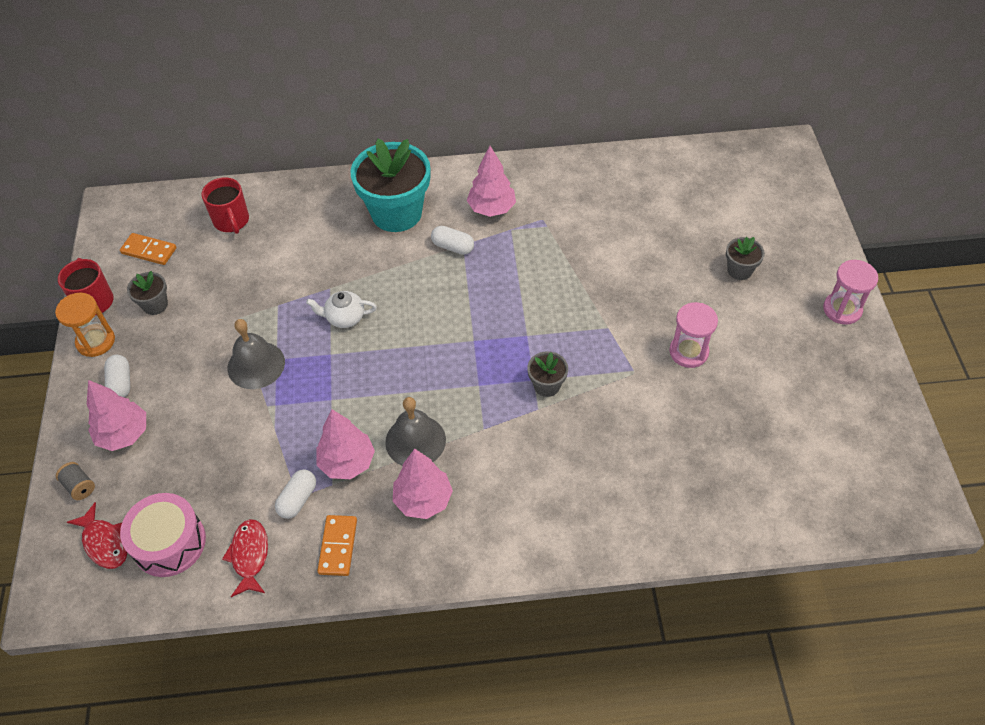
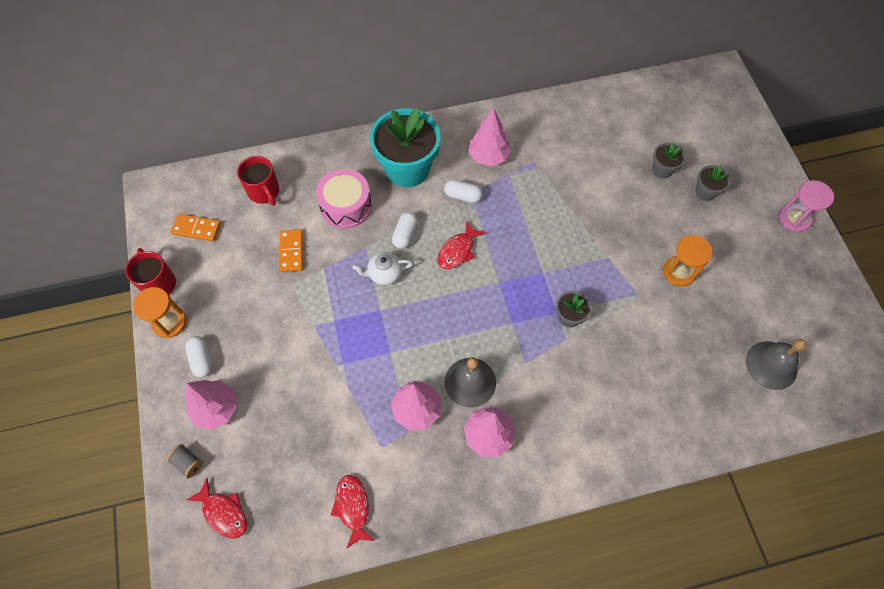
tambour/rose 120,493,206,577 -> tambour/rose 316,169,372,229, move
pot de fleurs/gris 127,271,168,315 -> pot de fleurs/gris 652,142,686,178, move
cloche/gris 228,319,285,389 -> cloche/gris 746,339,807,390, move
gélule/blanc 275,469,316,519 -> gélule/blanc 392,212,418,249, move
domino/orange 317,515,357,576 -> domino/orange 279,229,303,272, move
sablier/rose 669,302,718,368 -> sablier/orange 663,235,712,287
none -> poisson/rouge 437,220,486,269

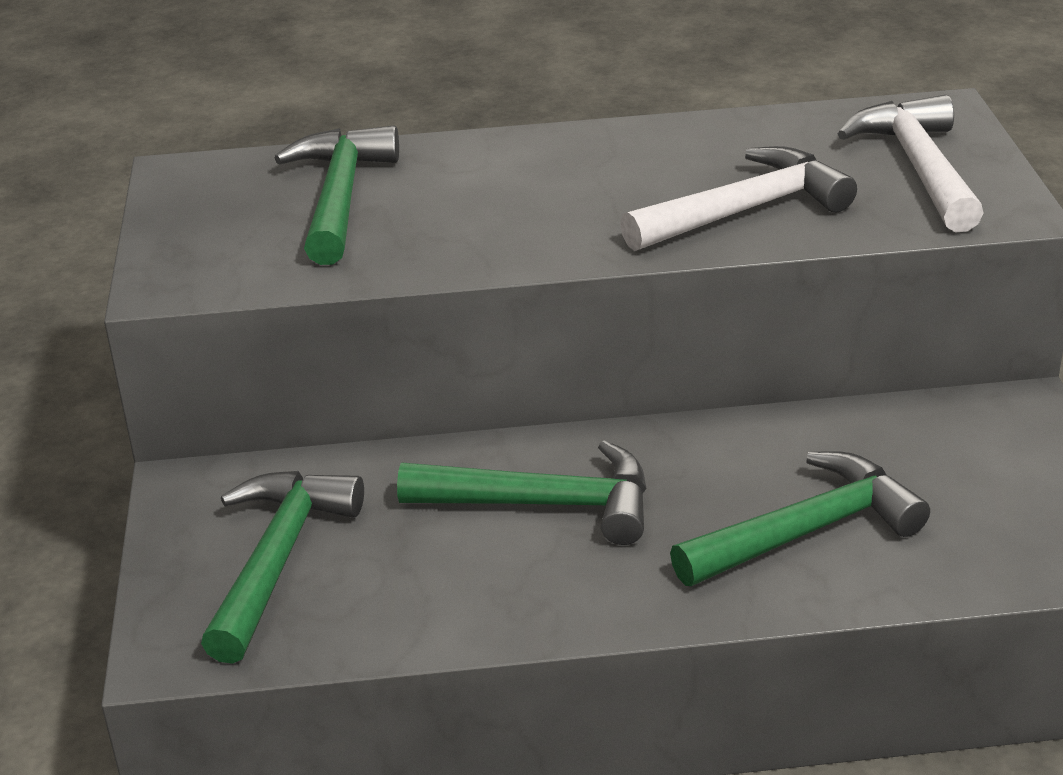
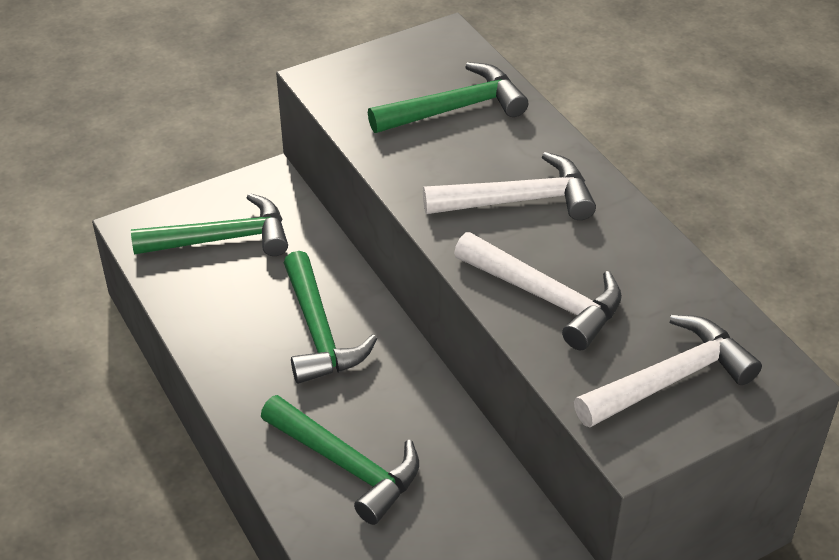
none -> marteau/blanc 423,152,596,220

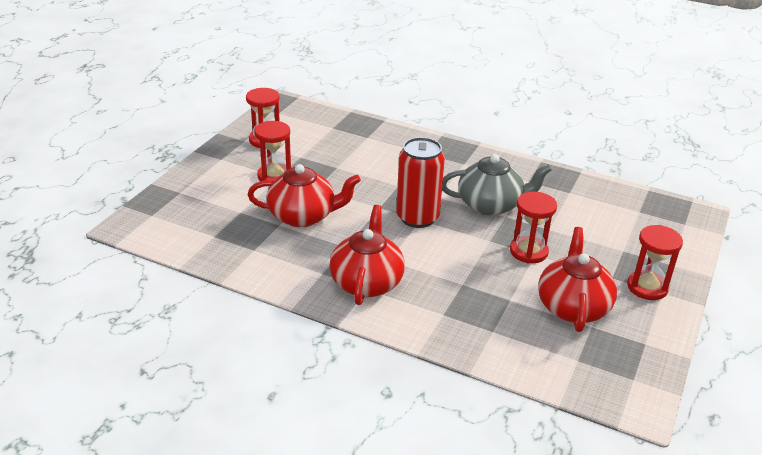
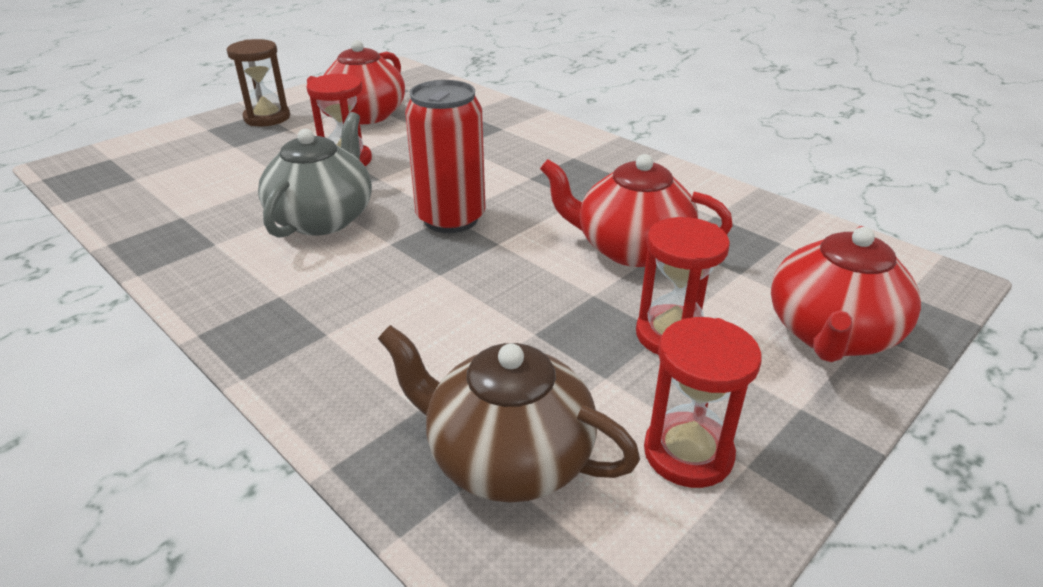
théière/rouge 330,205,405,305 -> théière/rouge 771,226,921,362, move
théière/gris 442,154,552,216 -> théière/gris 258,112,372,238, 90 degrees clockwise
sablier/rouge 627,225,683,300 -> sablier/marron 227,39,290,127
none -> théière/marron 378,325,640,503

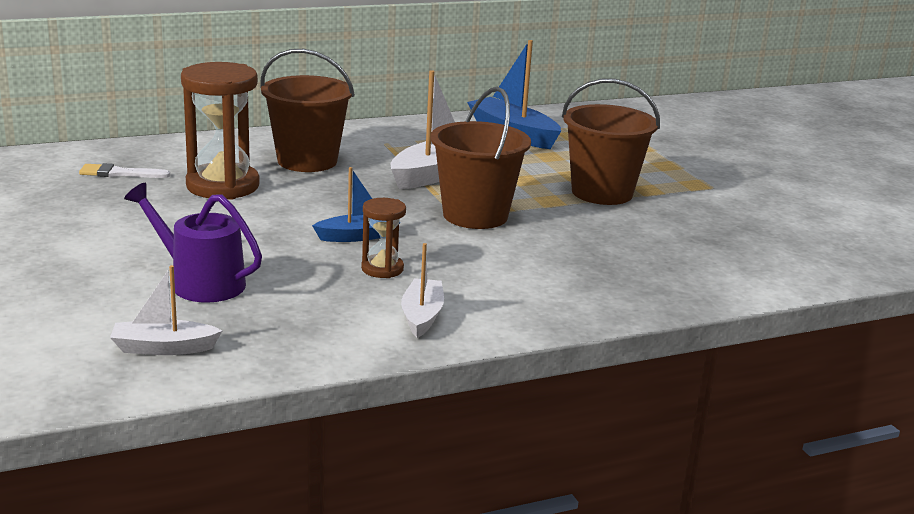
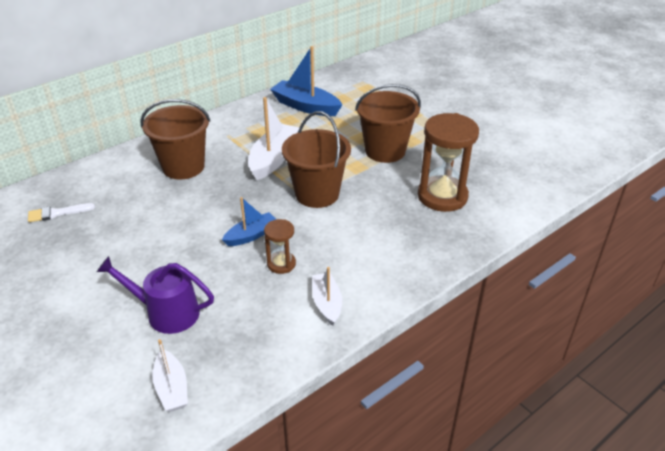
bateau/blanc 110,265,222,355 -> bateau/blanc 152,339,188,412, 90 degrees counterclockwise
sablier/marron 181,62,260,200 -> sablier/marron 418,113,479,212, move

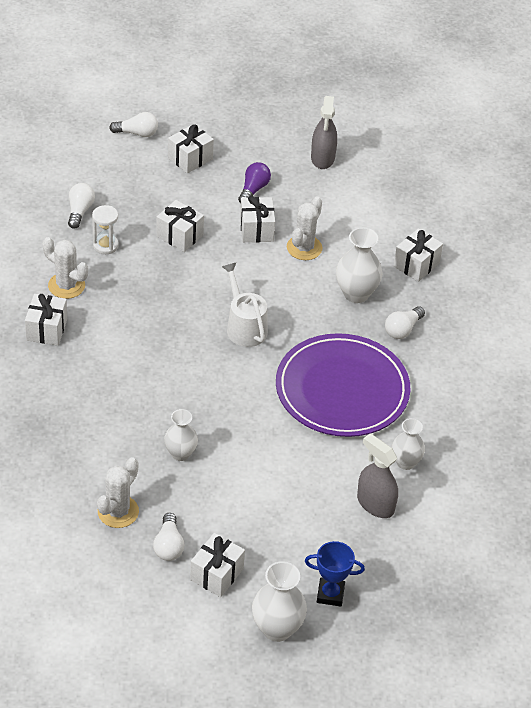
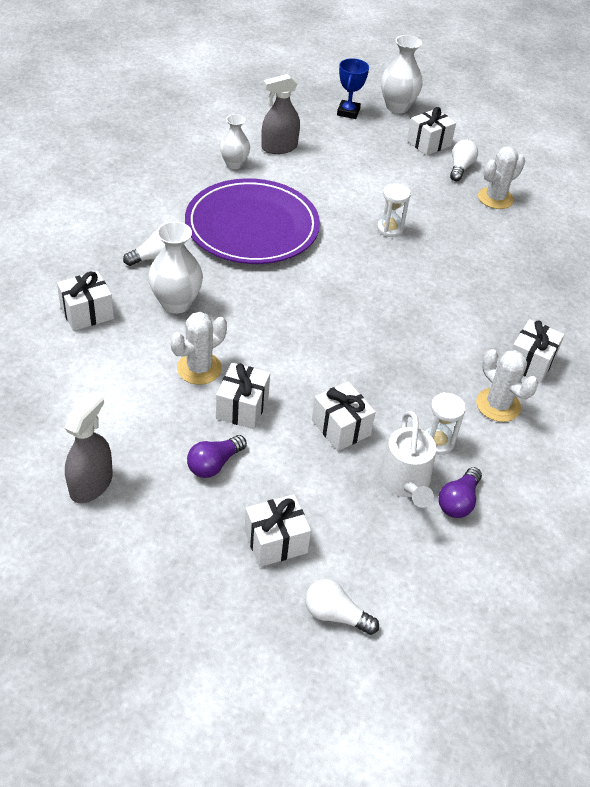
ampoule/blanc 68,183,95,229 -> ampoule/violet 438,467,482,518
vase/blanc 164,409,198,461 -> none
arrosoir/blanc 222,262,268,347 -> arrosoir/blanc 379,411,436,508, move
trophée/bleu 305,541,365,606 -> trophée/bleu 337,58,369,119, 75 degrees clockwise
vaporisateur/gris 357,433,398,518 -> vaporisateur/gris 261,74,300,154, 90 degrees clockwise
none -> sablier/blanc 377,183,411,237

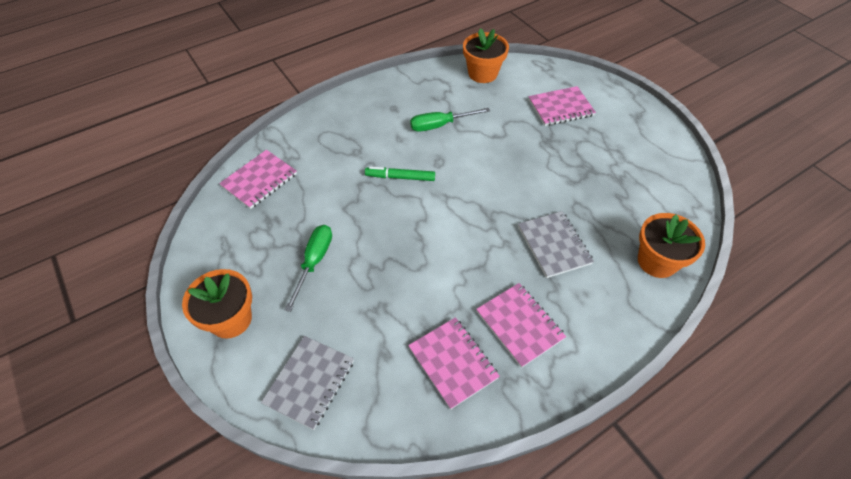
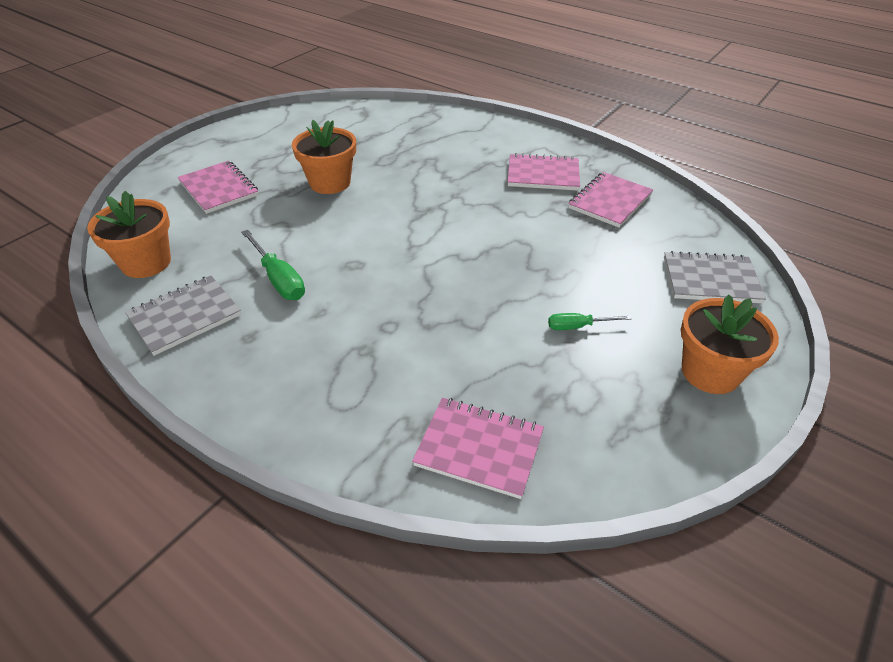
tournevis/vert 285,225,332,312 -> tournevis/vert 548,313,632,330, x0.62
feutre/vert 365,167,435,181 -> none
carnet/rose 476,283,566,368 -> carnet/rose 508,153,580,191, 60 degrees clockwise
carnet/gris 518,211,594,278 -> carnet/gris 125,275,241,356, move
pot de fleurs/orange 638,213,705,278 -> pot de fleurs/orange 292,120,356,194, move

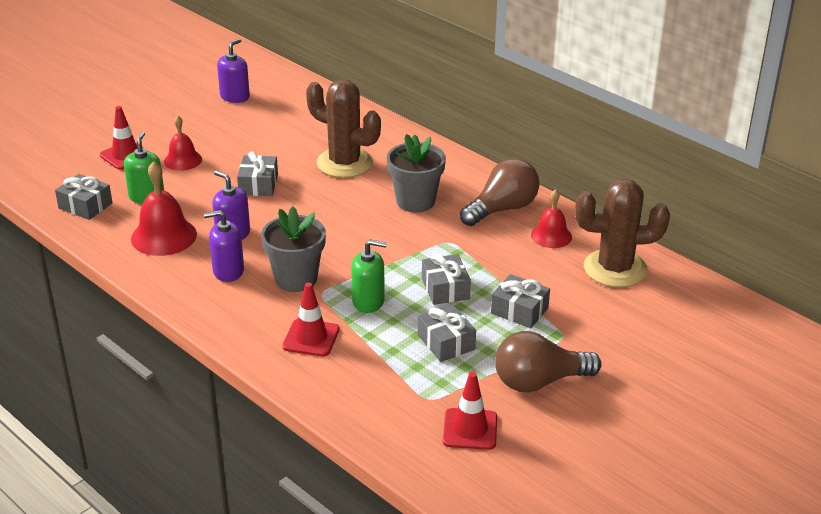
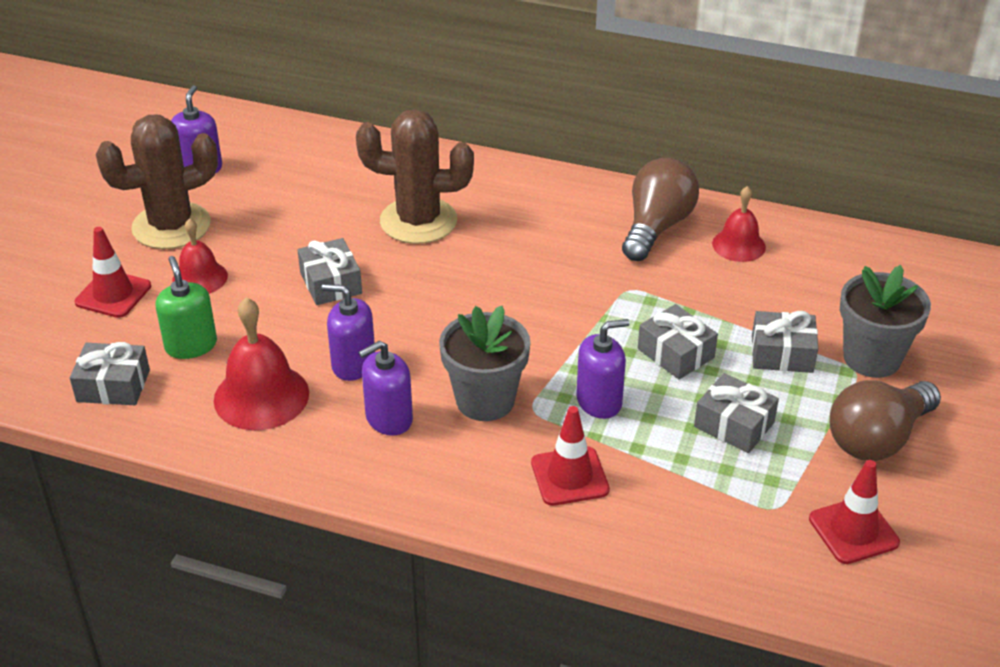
distributeur de savon/vert 351,240,387,313 -> distributeur de savon/violet 576,319,630,419
pot de fleurs/gris 387,134,446,212 -> pot de fleurs/gris 840,265,931,378, move
cactus/marron 575,179,670,287 -> cactus/marron 96,114,218,249, move

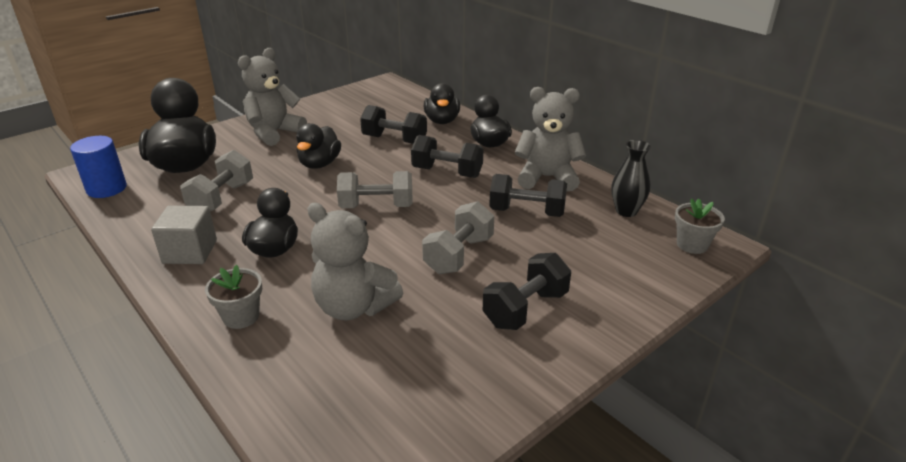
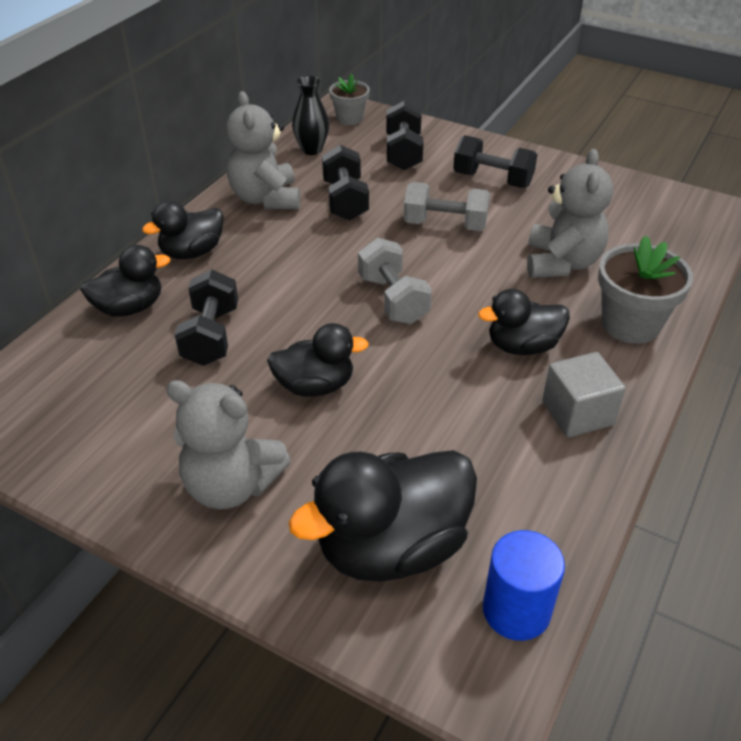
haltère/gris 180,150,253,211 -> none
pot de fleurs/gris 205,265,262,329 -> pot de fleurs/gris 598,235,693,344, x1.62
haltère/noir 411,135,483,178 -> haltère/noir 386,101,423,170, move

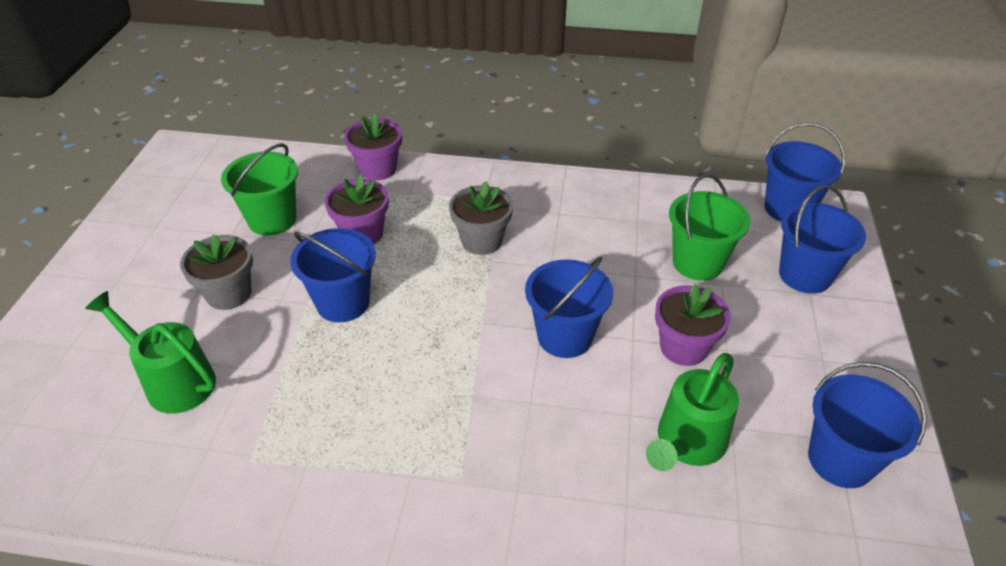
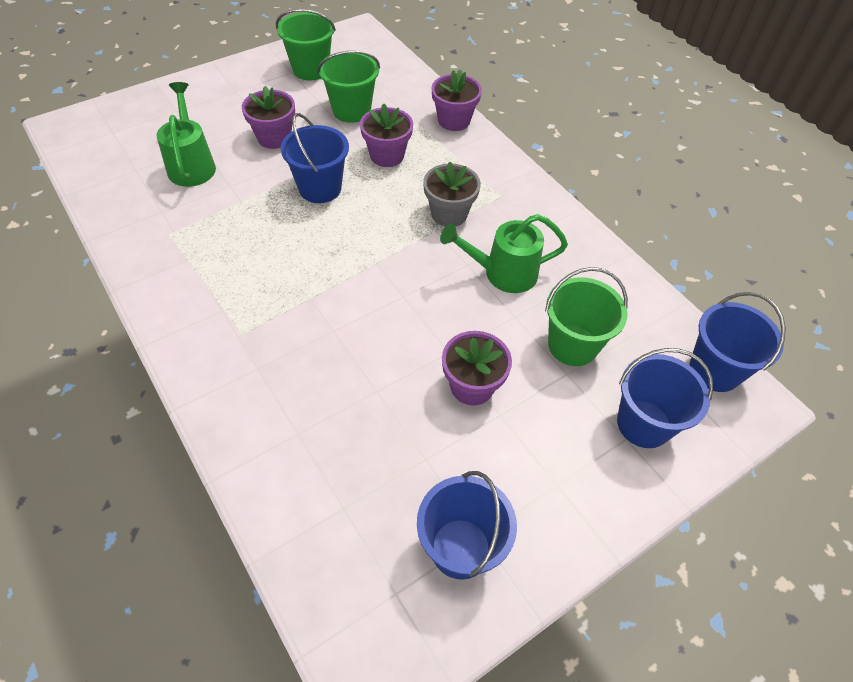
pot de fleurs/gris 180,234,253,310 -> pot de fleurs/violet 242,86,295,149
seau/bleu 525,257,613,358 -> none
arrosoir/vert 646,353,739,471 -> arrosoir/vert 440,214,568,293, move
none -> seau/vert 276,9,336,80

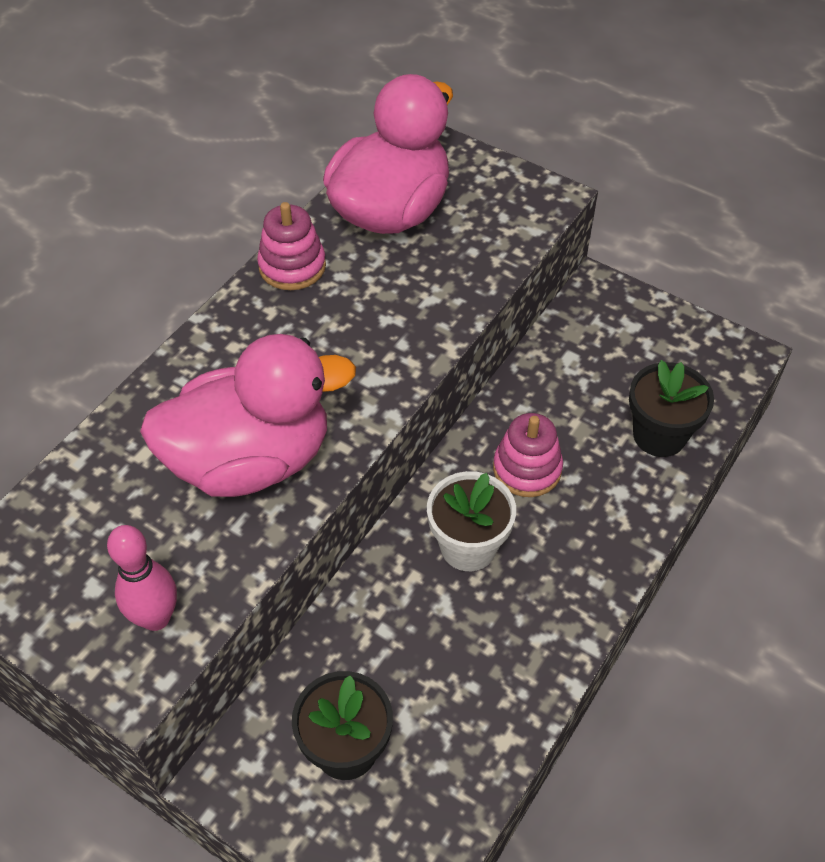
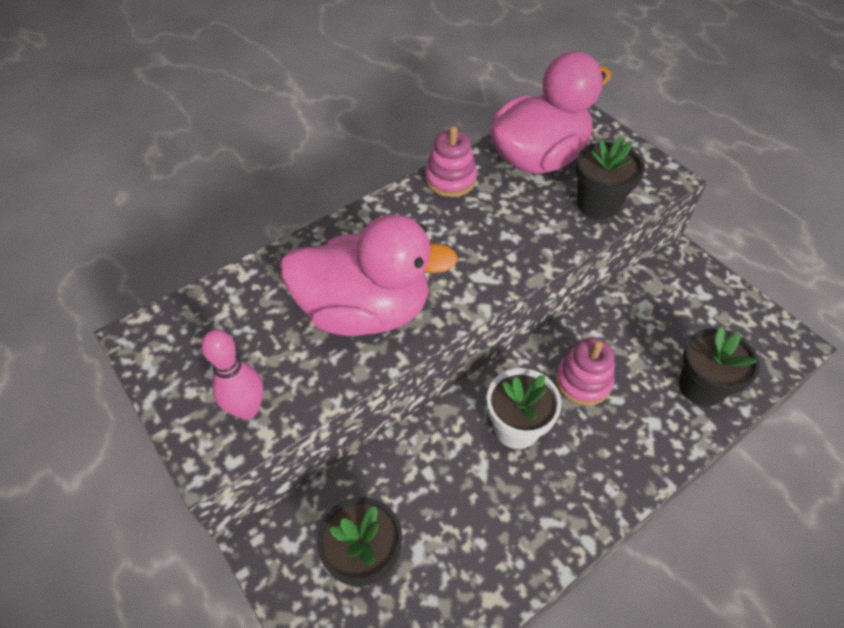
none -> pot de fleurs/noir 576,137,645,219

